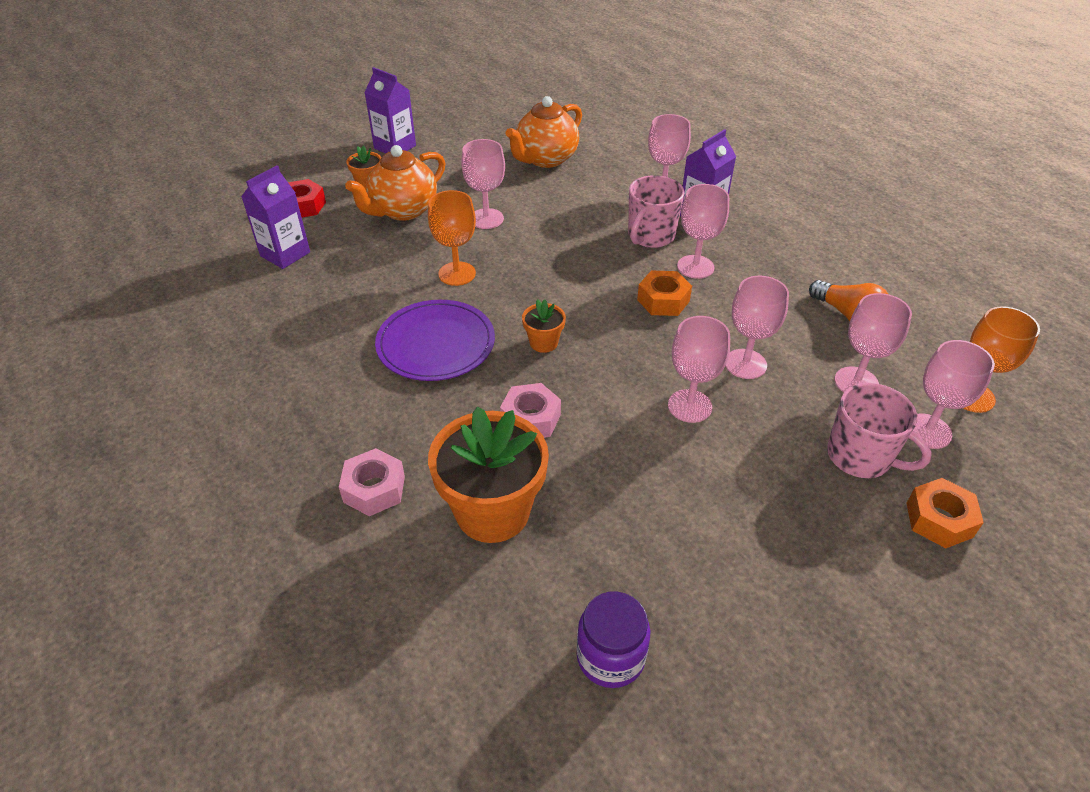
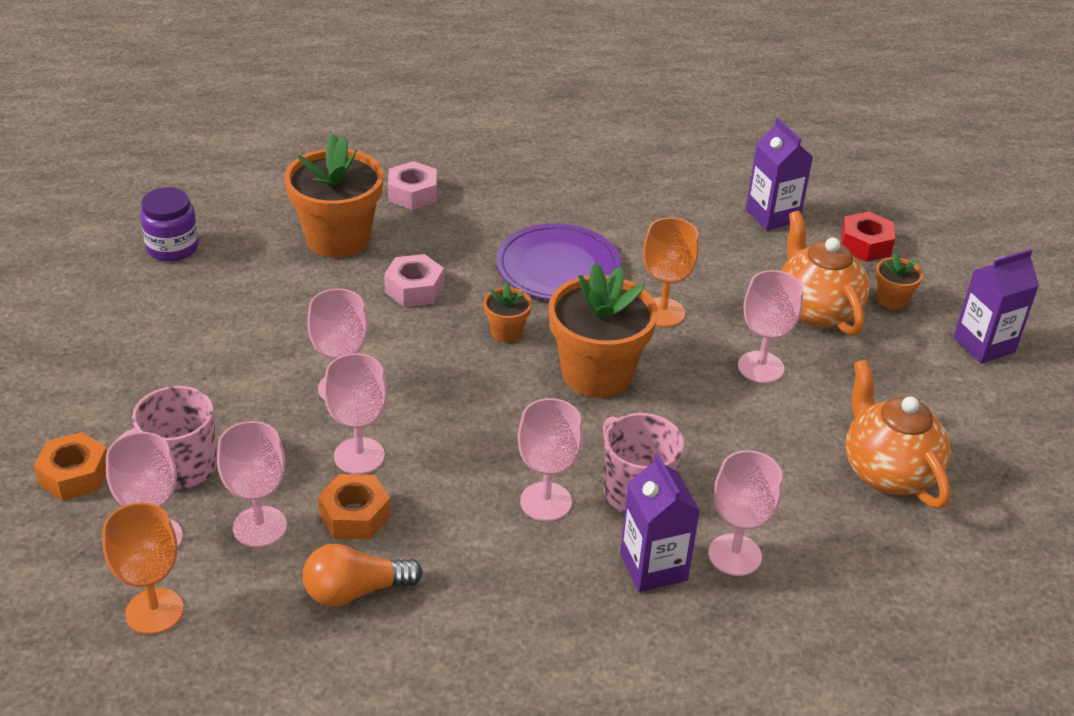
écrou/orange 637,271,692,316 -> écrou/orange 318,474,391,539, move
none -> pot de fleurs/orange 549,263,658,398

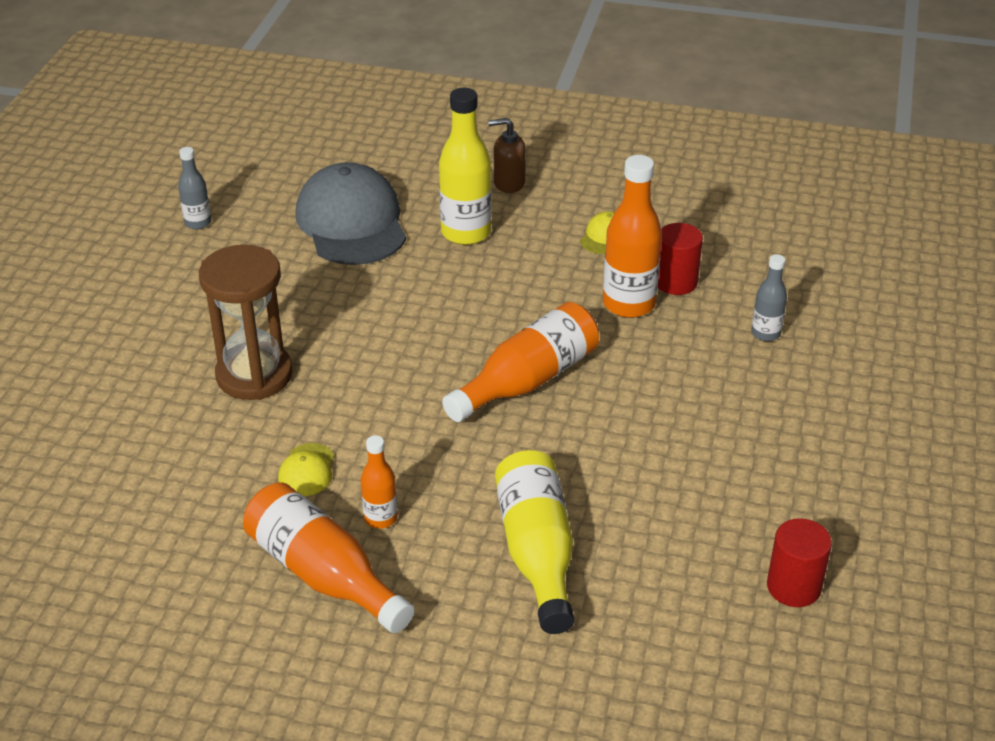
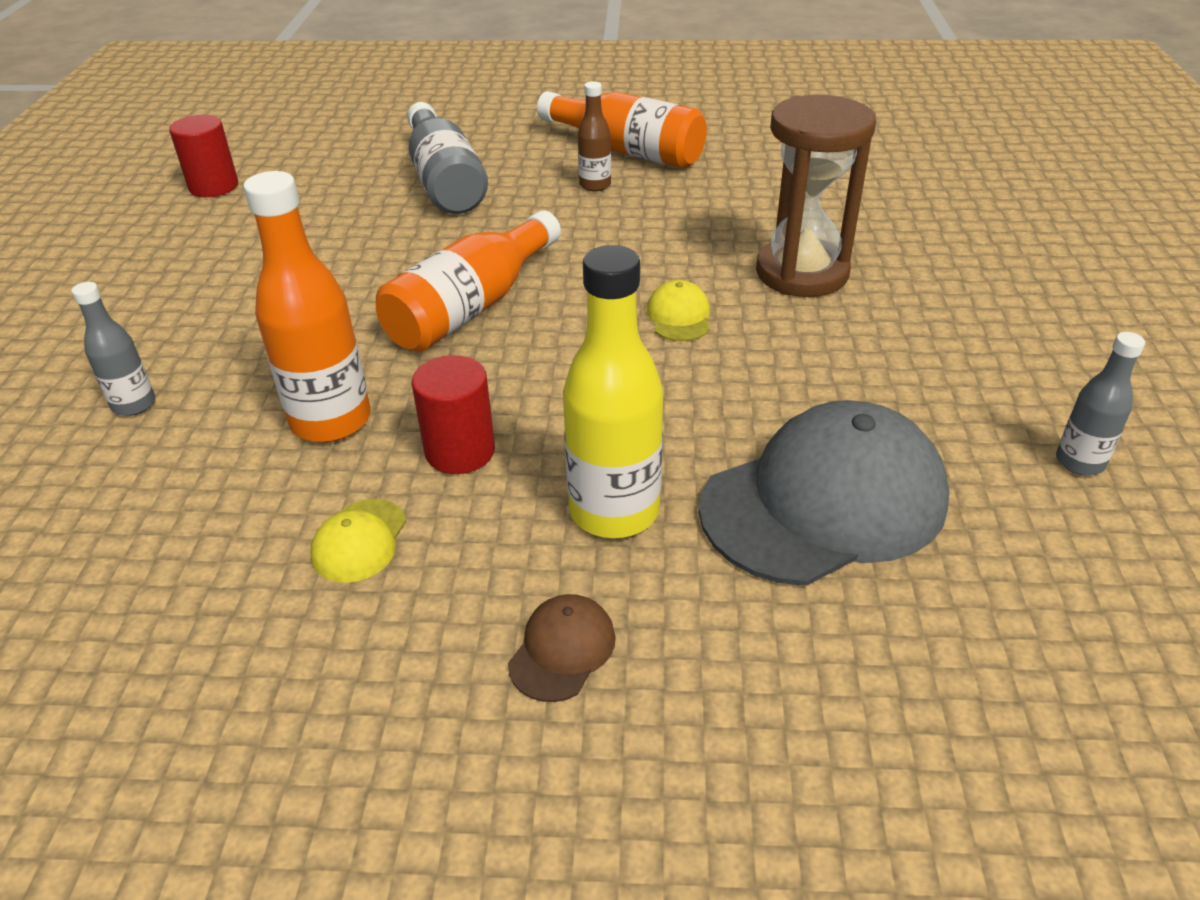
casquette/jaune 278,443,334,496 -> casquette/jaune 647,280,710,341, move
casquette/gris 295,162,406,265 -> casquette/gris 699,400,949,586, 90 degrees counterclockwise
bouteille/orange 361,435,398,529 -> bouteille/marron 578,81,611,191
distributeur de savon/marron 488,118,526,193 -> casquette/marron 508,594,616,702
bouteille/jaune 495,450,574,634 -> bouteille/gris 407,102,488,214
cylindre/rouge 658,223,703,295 -> cylindre/rouge 412,355,495,474, move

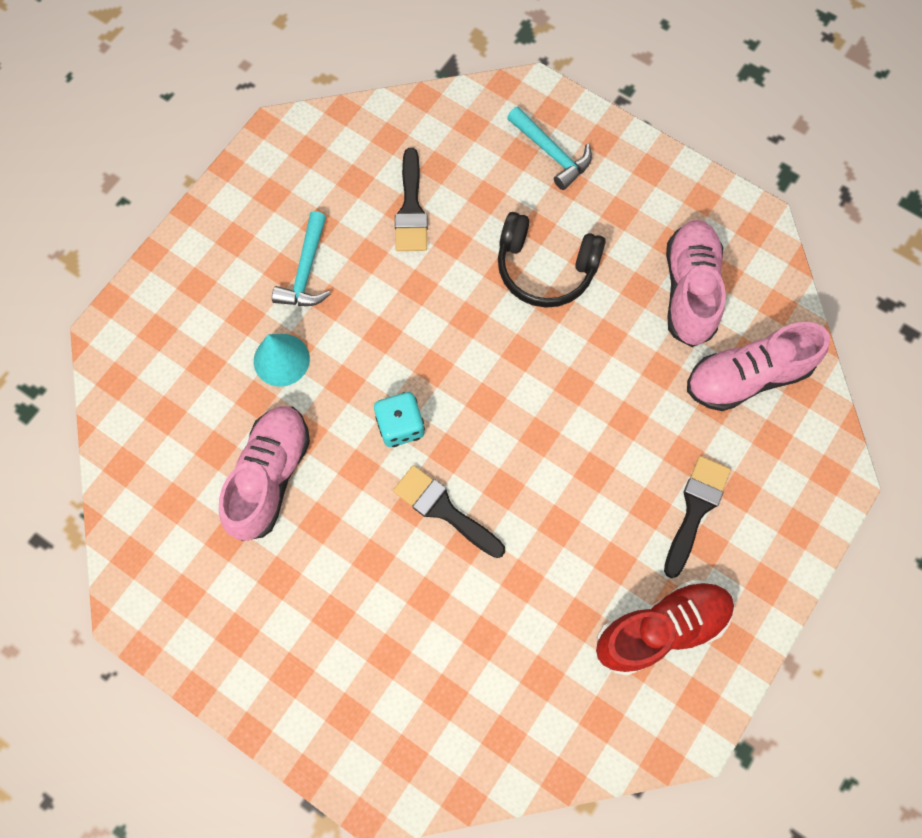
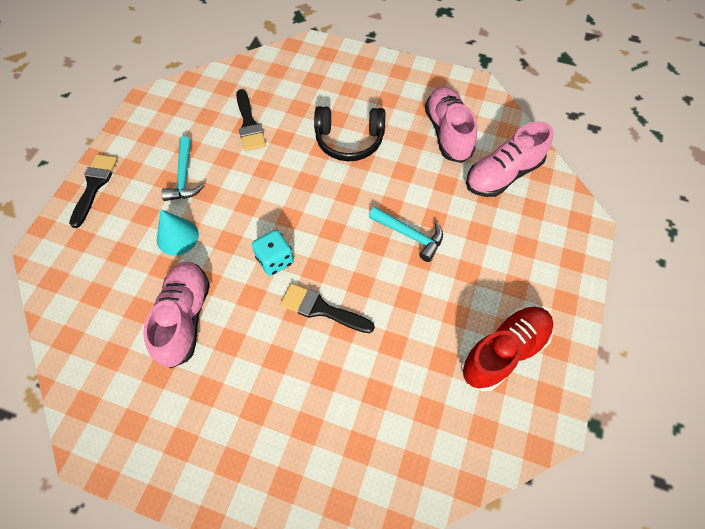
marteau/turquoise 507,107,592,190 -> marteau/turquoise 369,207,443,262, move
pinceau/noir 664,456,731,578 -> pinceau/noir 69,154,118,228, move

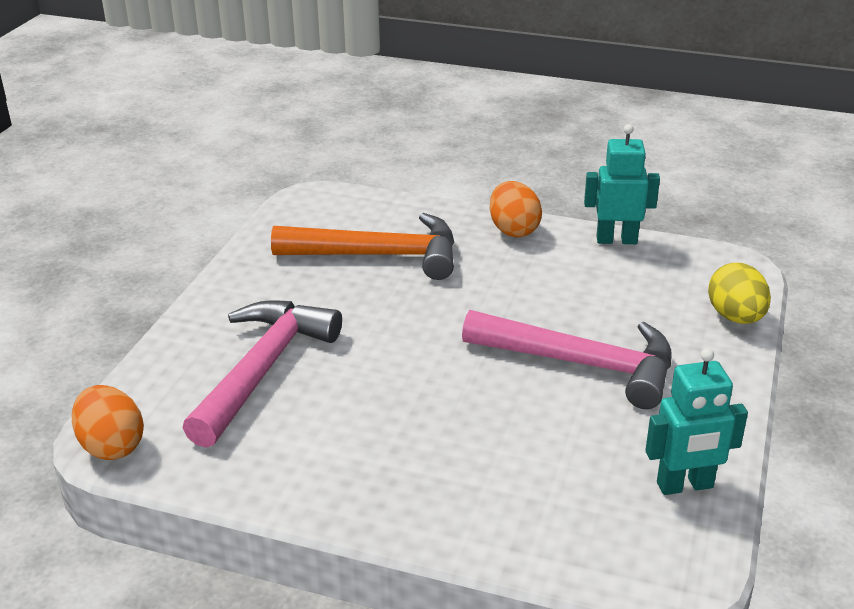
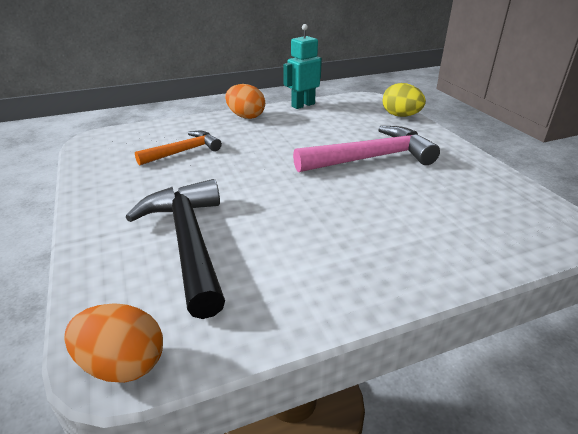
marteau/rose 183,300,342,448 -> marteau/noir 125,179,225,319
marteau/orange 271,213,454,280 -> marteau/orange 135,131,222,165, x0.61
robot/turquoise 645,348,748,495 -> none

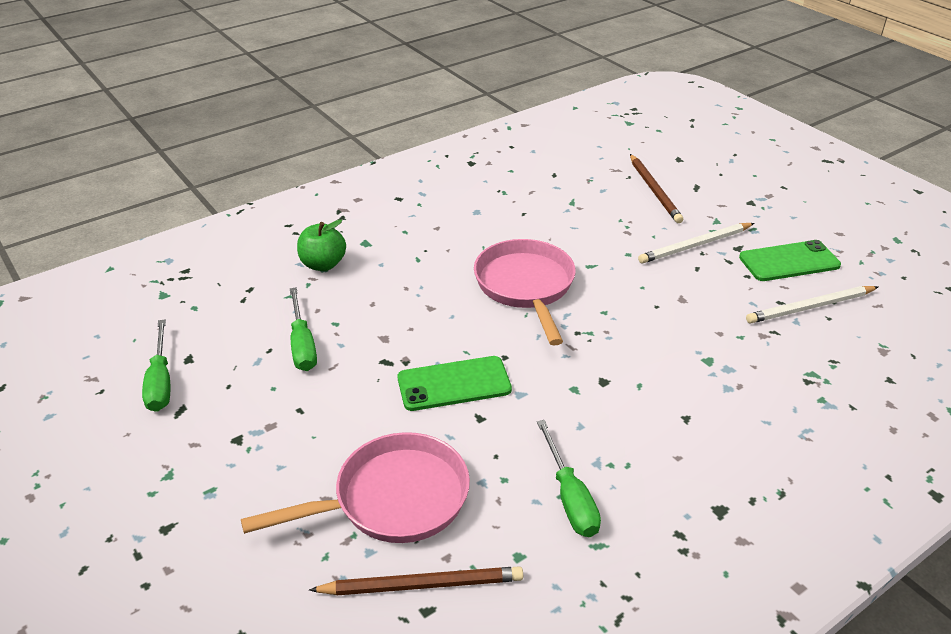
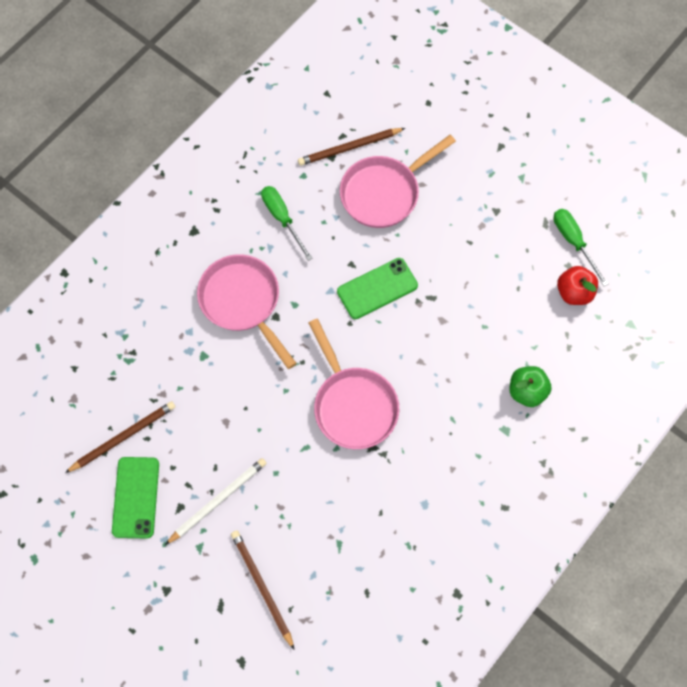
tournevis/vert 290,288,317,371 -> none
téléphone/vert 739,240,841,281 -> téléphone/vert 112,457,159,538, 60 degrees counterclockwise
crayon/blanc 746,286,878,324 -> crayon/marron 65,401,175,473
none -> poêle/rose 197,254,297,369
none -> pomme/rouge 557,266,598,305

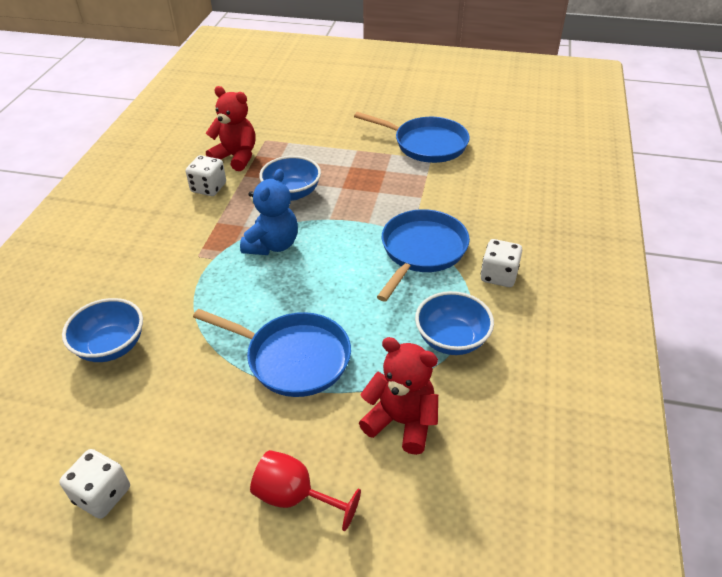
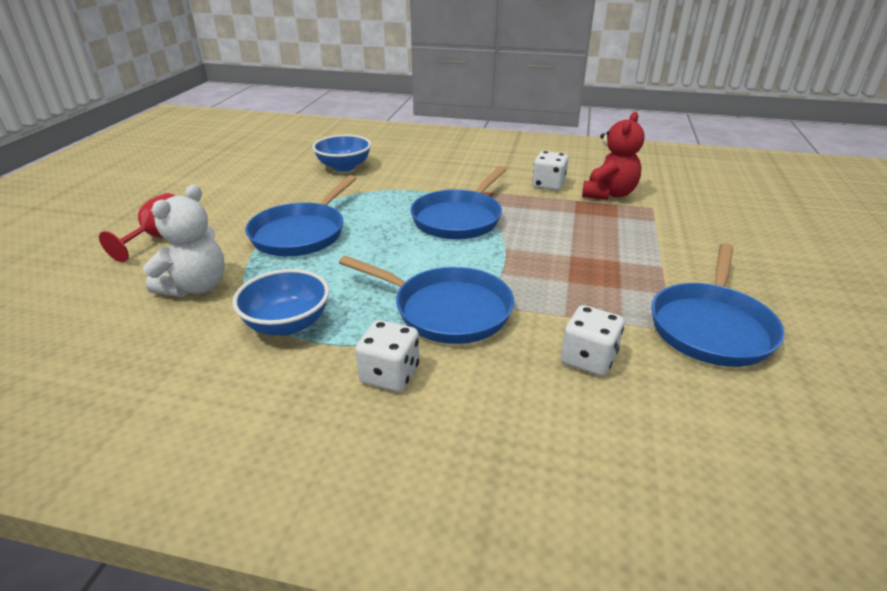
dé/blanc 59,449,130,519 -> dé/blanc 561,305,624,376, move
ours en peluche/bleu 240,169,298,255 -> poêle/bleu 410,166,507,240
bol/bleu 259,156,321,201 -> none
ours en peluche/rouge 359,337,438,455 -> ours en peluche/blanc 143,184,225,297

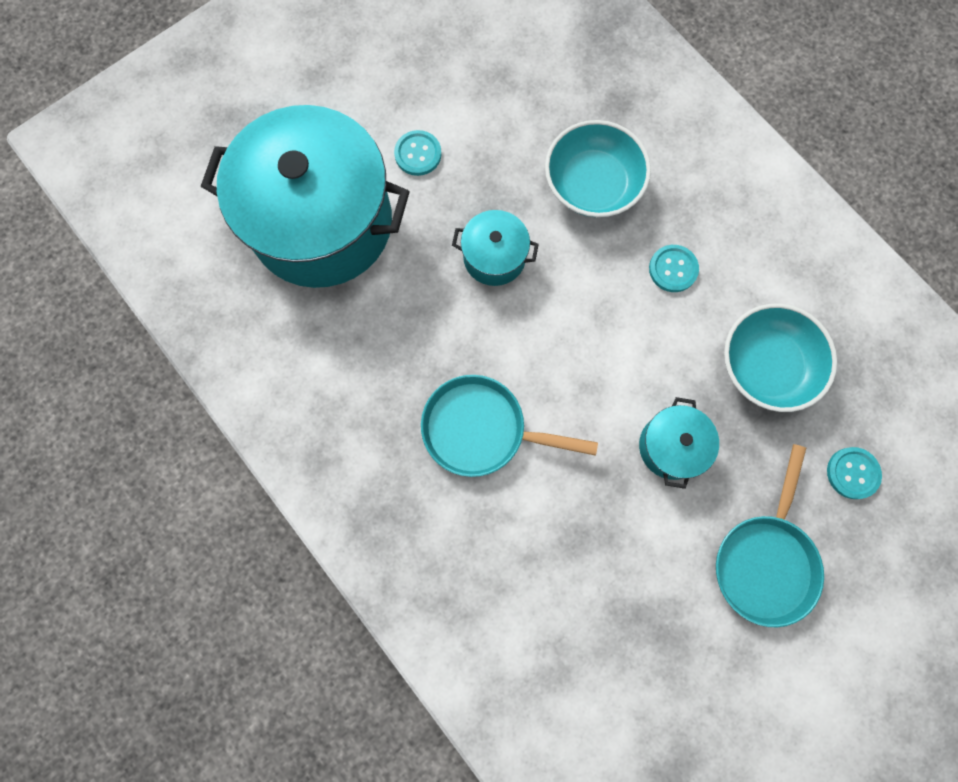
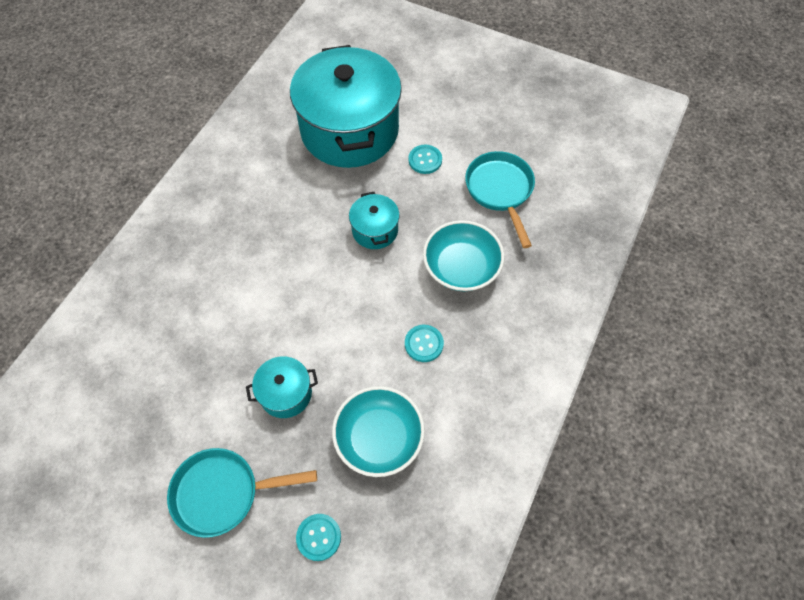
poêle/turquoise 421,375,598,477 -> poêle/turquoise 465,151,535,248, move

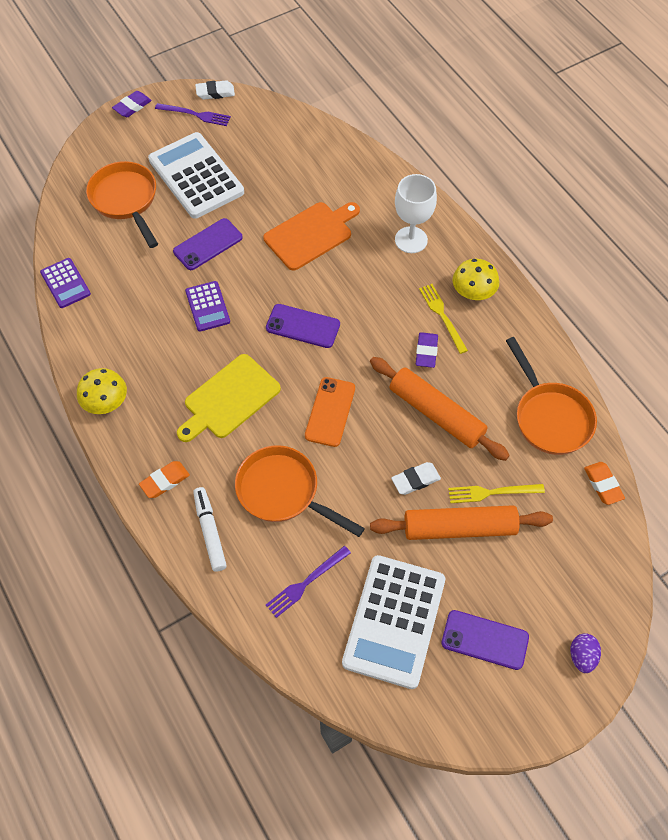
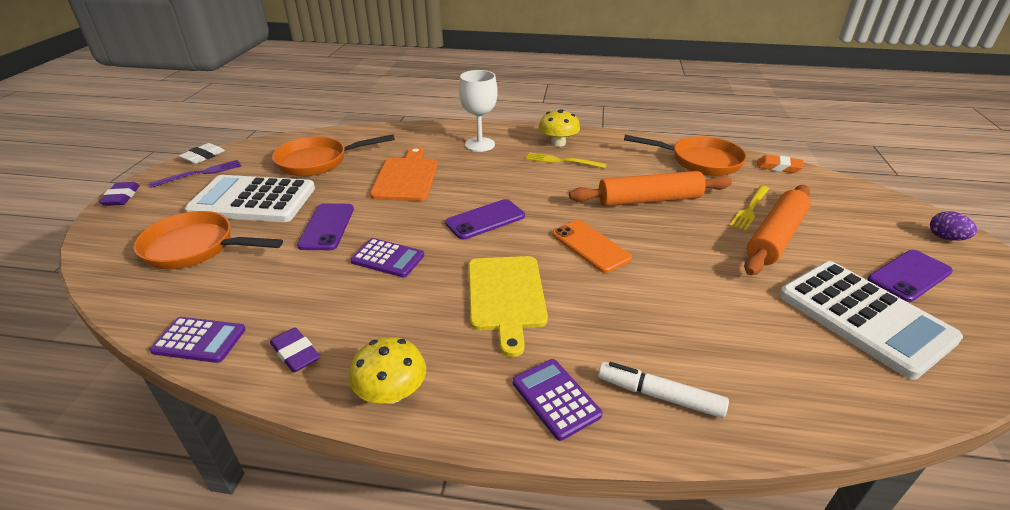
gomme/orange 139,461,190,498 -> calculatrice/violet 513,359,603,441
poêle/orange 235,445,365,537 -> poêle/orange 272,134,395,176, move
fourchette/violet 266,546,351,618 -> none
gomme/blanc 391,462,441,495 -> none
gomme/violet 416,332,438,368 -> gomme/violet 270,328,320,372, move

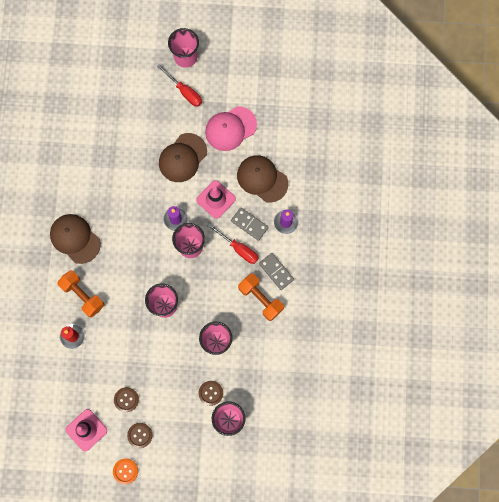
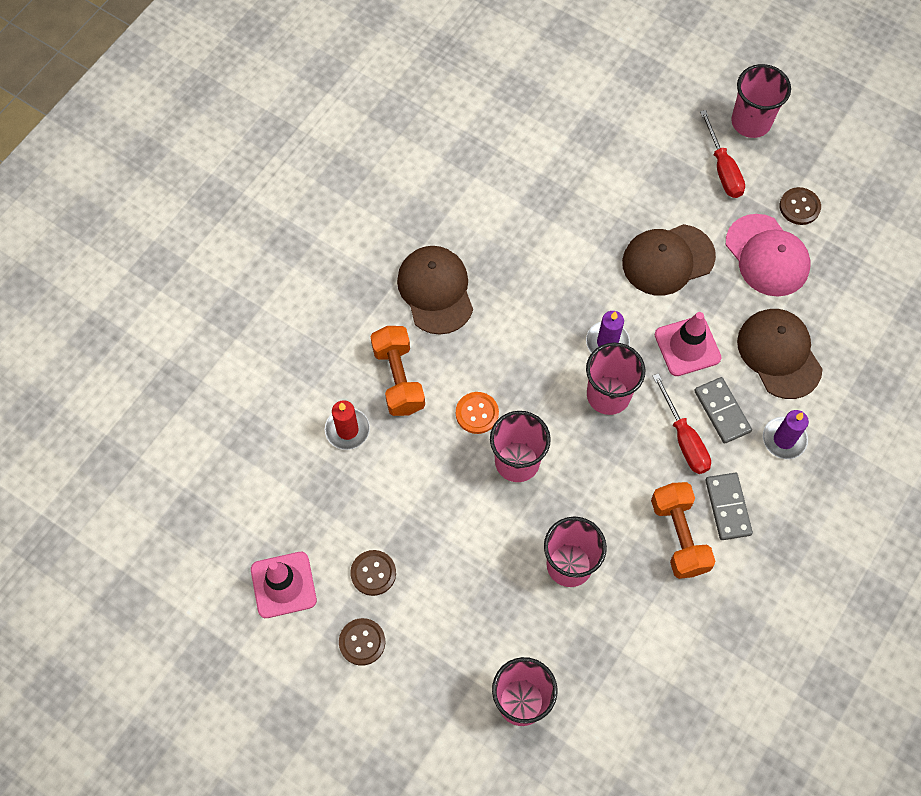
bouton/orange 113,459,138,484 -> bouton/orange 456,392,499,434, move
bouton/marron 199,381,223,406 -> bouton/marron 780,187,821,225, move
casquette/rose 205,106,257,151 -> casquette/rose 726,214,811,297, 120 degrees counterclockwise

